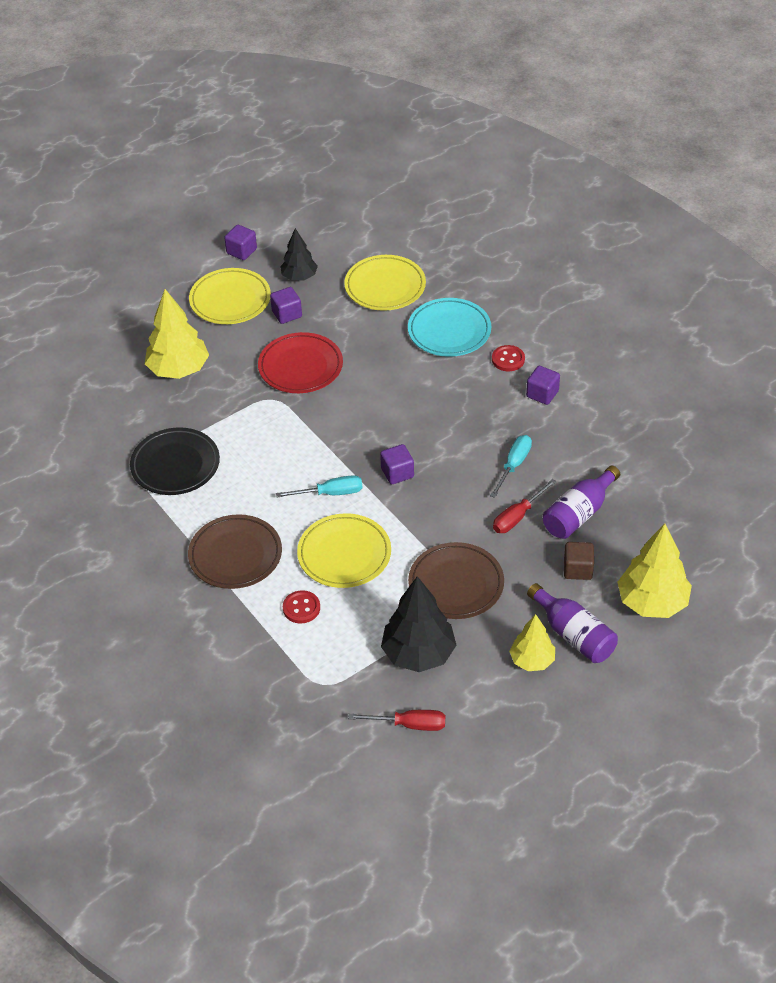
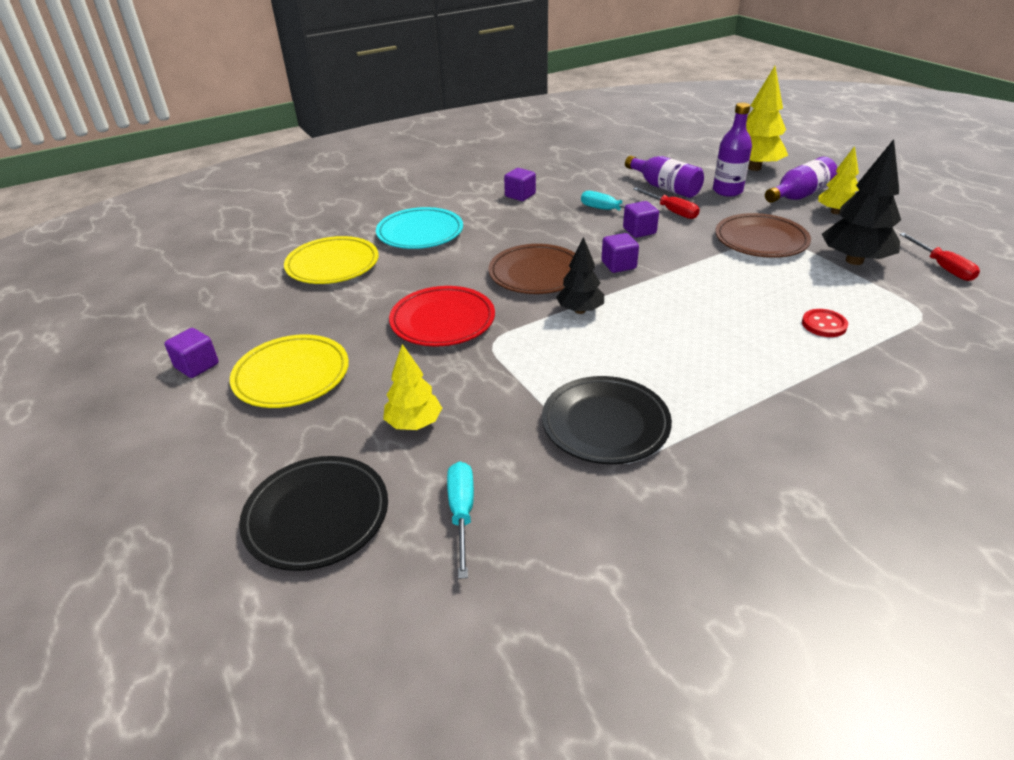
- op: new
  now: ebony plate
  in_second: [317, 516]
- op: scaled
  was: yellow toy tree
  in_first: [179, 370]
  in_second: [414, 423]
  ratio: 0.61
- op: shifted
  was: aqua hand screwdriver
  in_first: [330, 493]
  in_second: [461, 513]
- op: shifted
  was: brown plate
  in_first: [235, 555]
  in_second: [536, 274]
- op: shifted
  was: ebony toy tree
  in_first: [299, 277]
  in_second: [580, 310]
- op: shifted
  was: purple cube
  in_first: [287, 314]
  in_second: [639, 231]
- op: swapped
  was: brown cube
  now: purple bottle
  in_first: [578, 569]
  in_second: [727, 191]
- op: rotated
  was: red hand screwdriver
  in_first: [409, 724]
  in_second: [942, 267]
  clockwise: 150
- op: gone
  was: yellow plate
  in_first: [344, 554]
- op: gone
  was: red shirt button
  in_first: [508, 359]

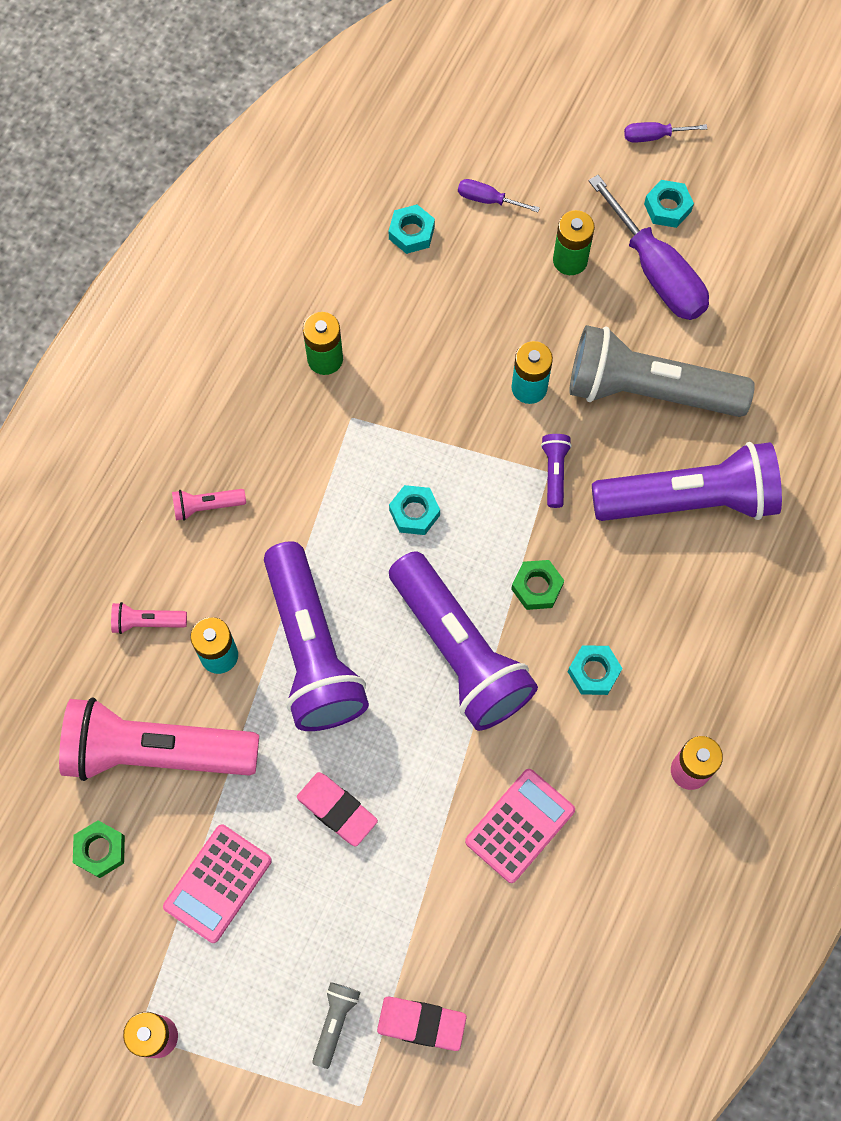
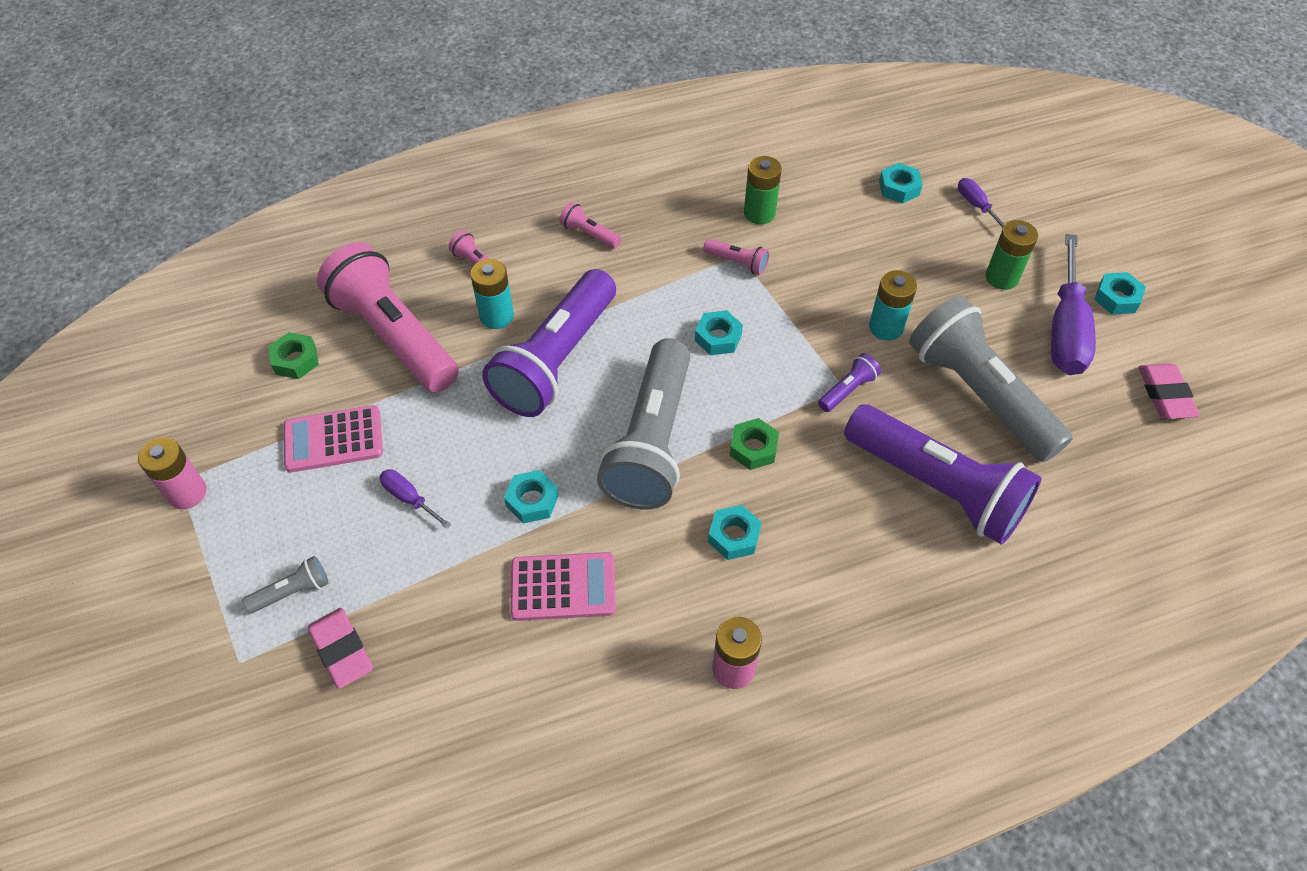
- op: shifted
  was: purple hand screwdriver
  in_first: [653, 136]
  in_second: [409, 498]
- op: new
  now: aqua hex nut
  in_second: [532, 500]
- op: repainted
  was: purple flashlight
  now: grey flashlight
  in_first: [460, 651]
  in_second: [652, 442]
- op: new
  now: rose-pink flashlight
  in_second: [737, 262]
- op: shifted
  was: rose-pink pencil eraser
  in_first: [337, 810]
  in_second: [1165, 395]

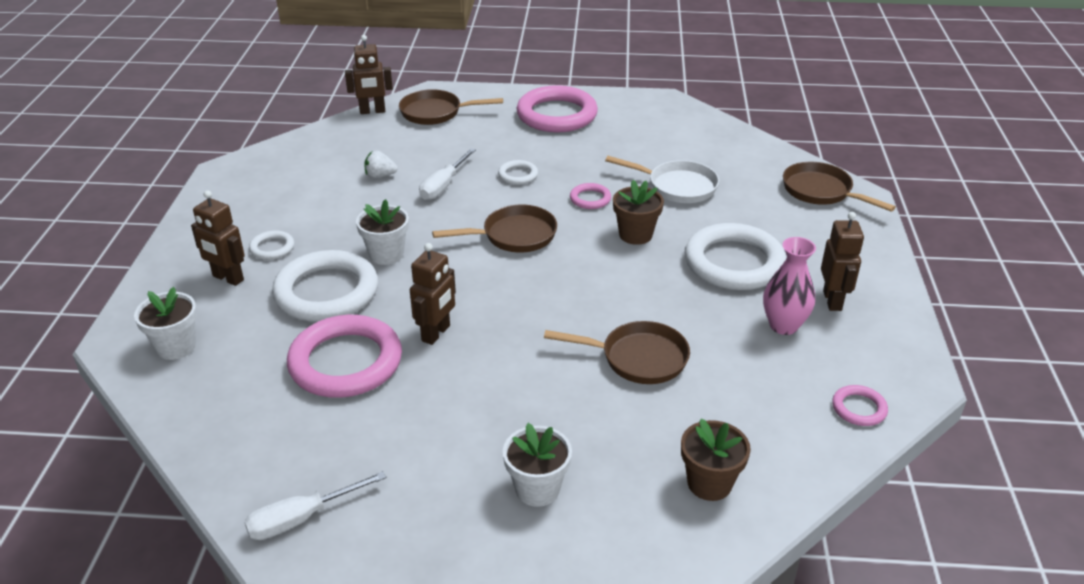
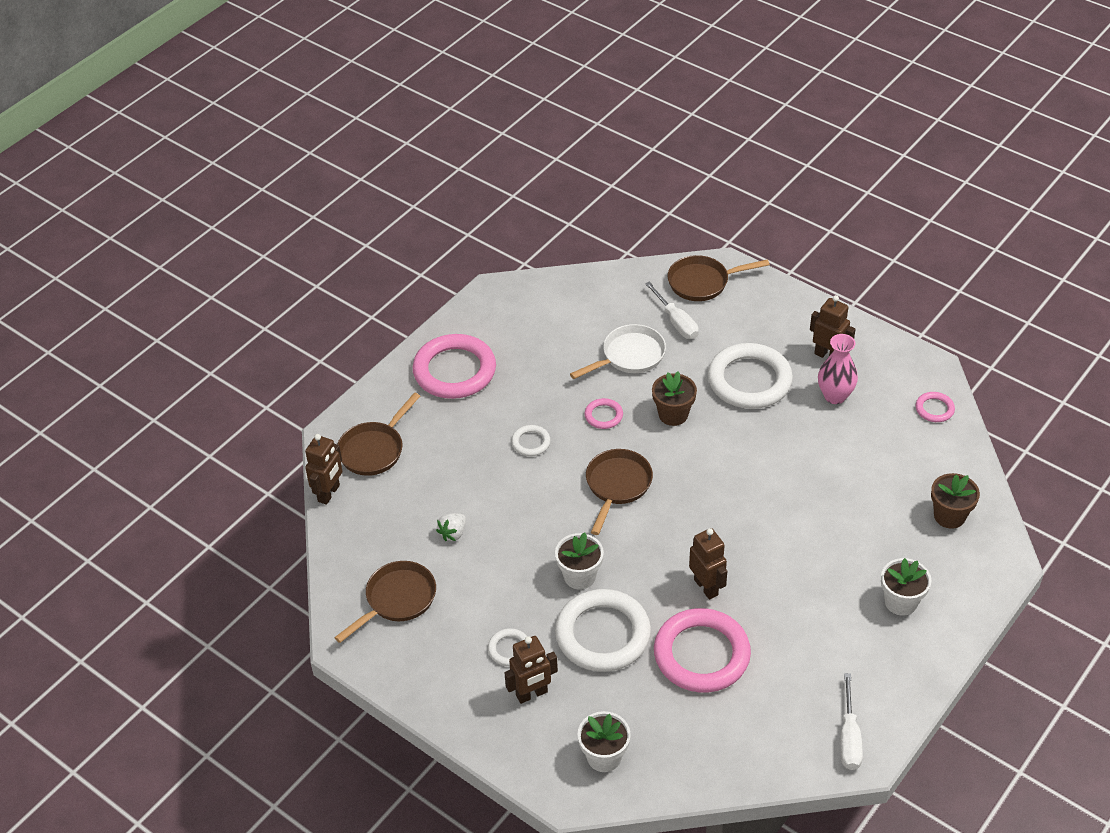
- op: shifted
  was: brown skillet
  in_first: [638, 358]
  in_second: [397, 600]
- op: shifted
  was: white hand screwdriver
  in_first: [443, 186]
  in_second: [676, 322]

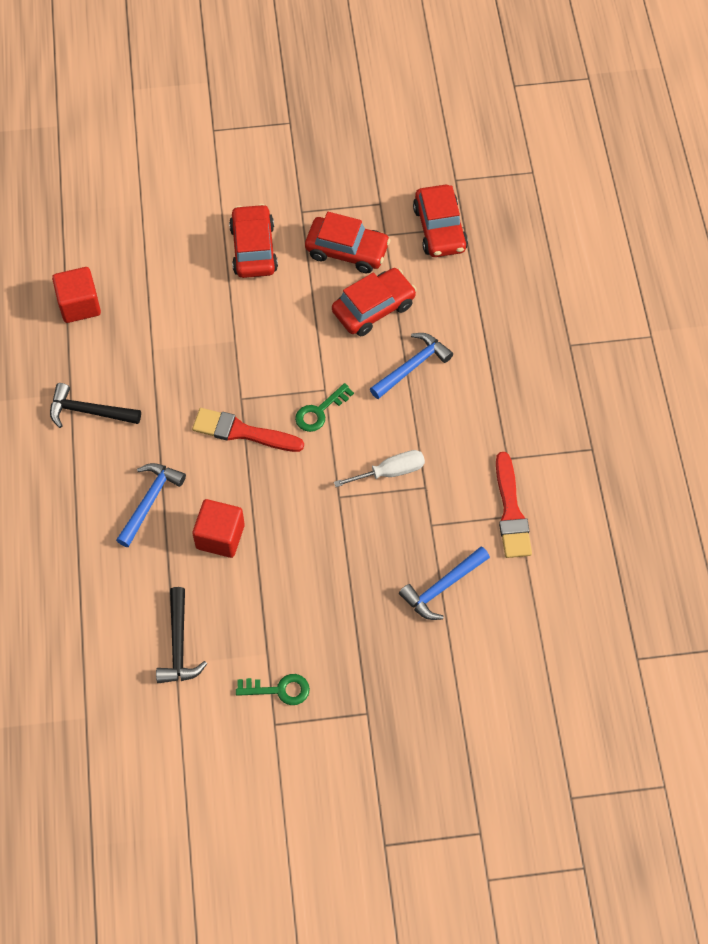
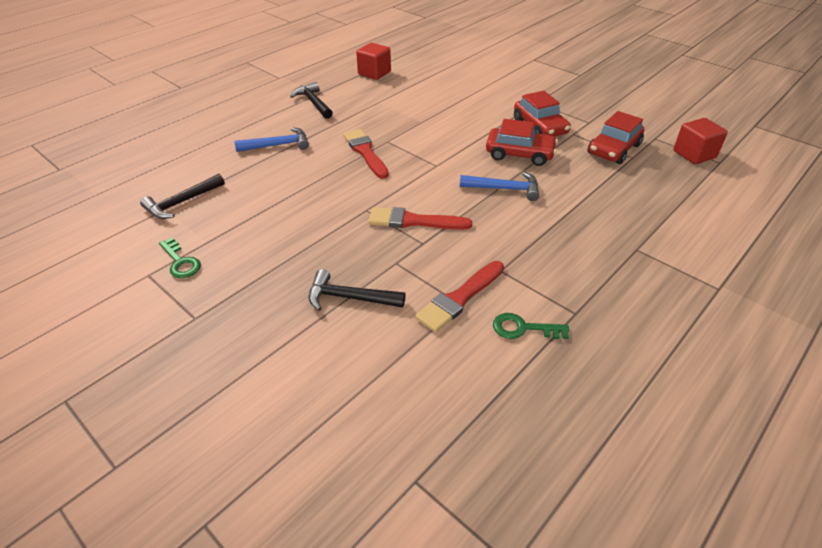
- op: repainted
  was: royal blue hammer
  now: ebony hammer
  in_first: [442, 587]
  in_second: [350, 298]
- op: swapped
  was: white hand screwdriver
  now: red paint brush
  in_first: [390, 472]
  in_second: [414, 221]
- op: shifted
  was: leaf-green key
  in_first: [319, 411]
  in_second: [523, 328]
- op: shifted
  was: red cube
  in_first: [220, 536]
  in_second: [694, 154]
- op: gone
  was: red automobile
  in_first: [254, 249]

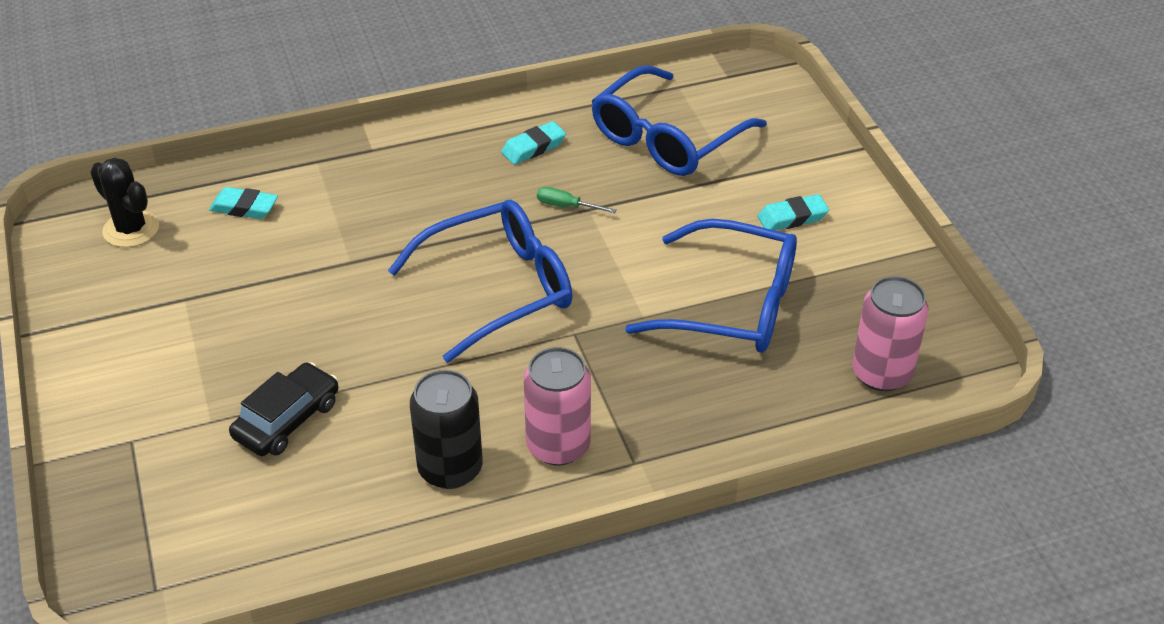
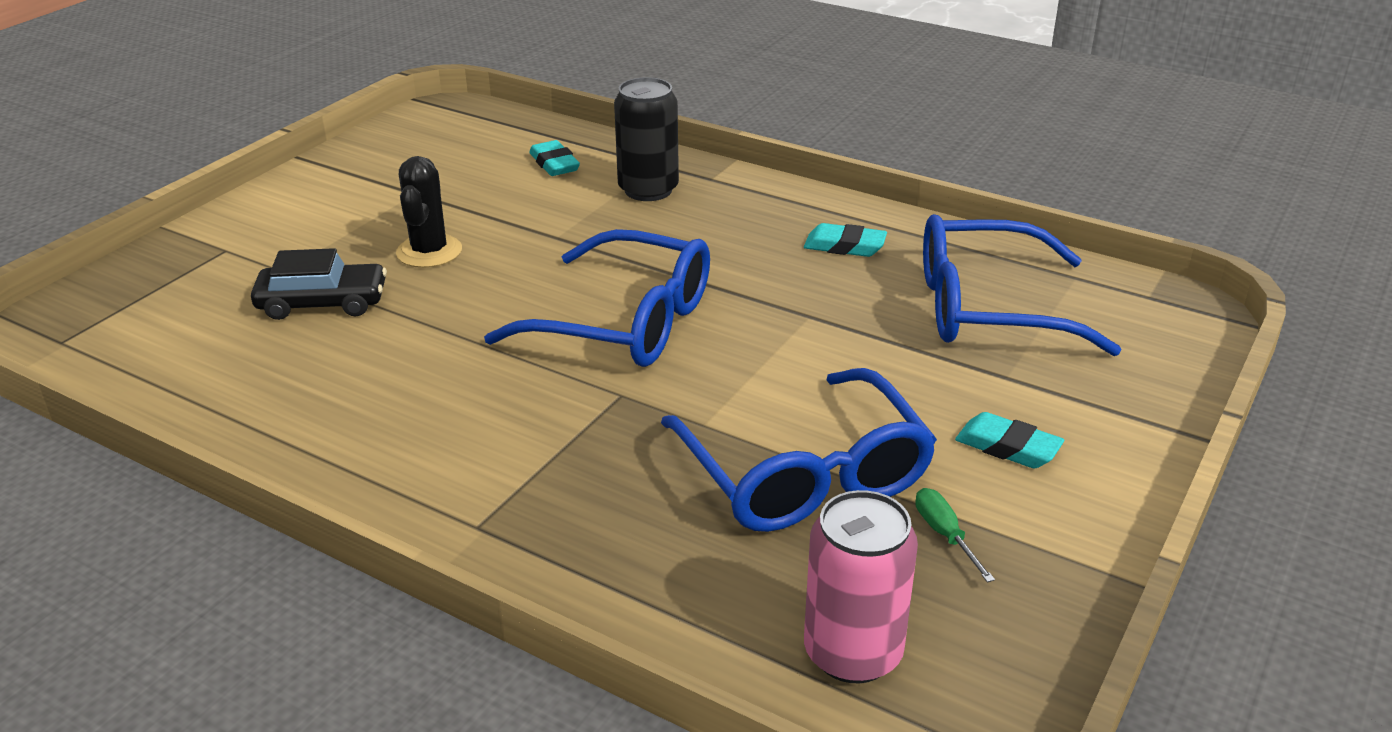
- op: shifted
  was: ebony cactus
  in_first: [131, 229]
  in_second: [429, 252]
- op: shifted
  was: ebony tin
  in_first: [450, 468]
  in_second: [648, 190]
- op: shifted
  was: leaf-green hand screwdriver
  in_first: [566, 206]
  in_second: [944, 535]
- op: gone
  was: rose-pink tin
  in_first: [558, 445]

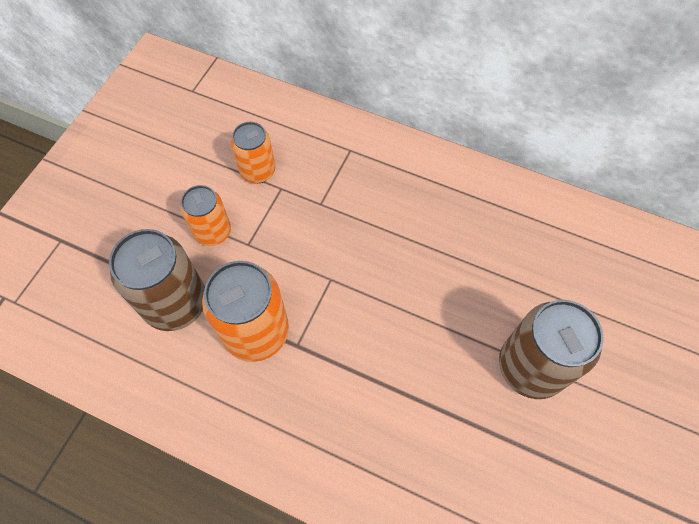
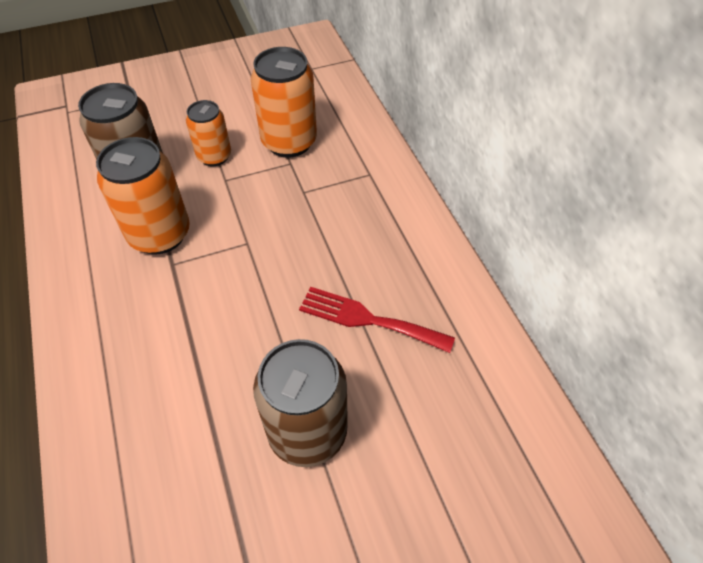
- op: scaled
  was: bright orange tin
  in_first: [258, 171]
  in_second: [289, 142]
  ratio: 1.62
- op: new
  now: red table fork
  in_second: [368, 319]

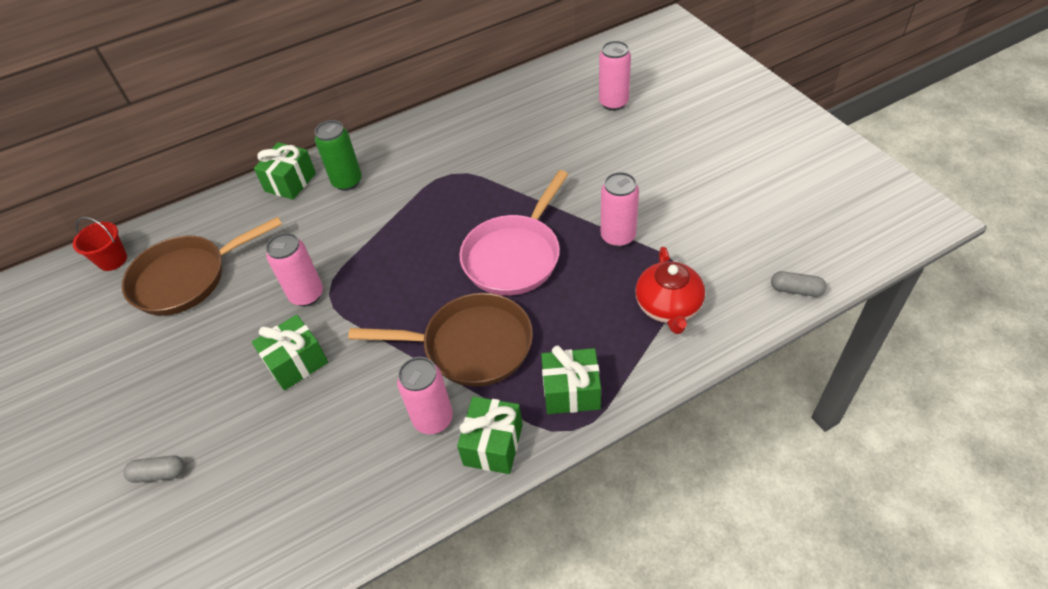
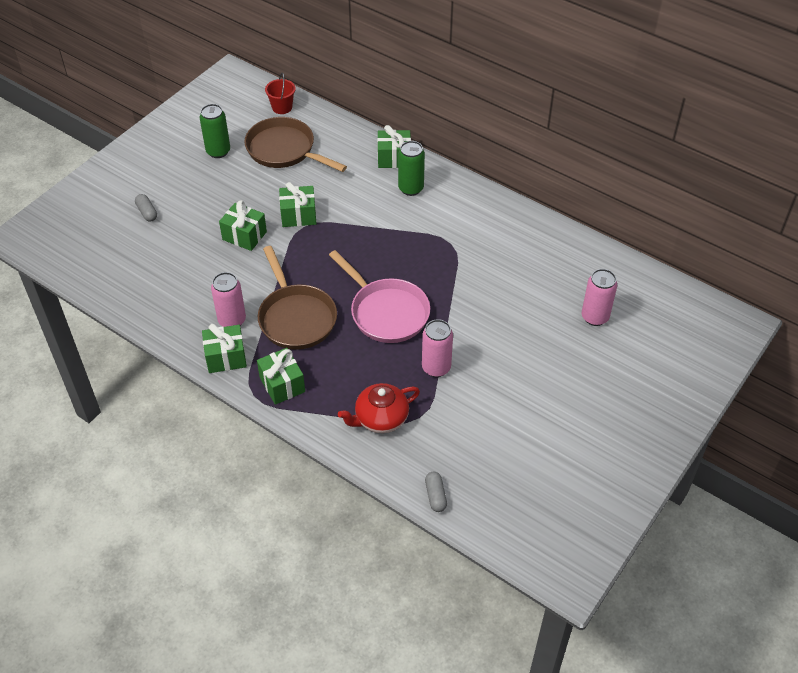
- op: new
  now: leaf-green tin
  in_second: [218, 151]
- op: swapped
  was: rose-pink tin
  now: leaf-green present
  in_first: [307, 295]
  in_second: [298, 215]
- op: rotated
  was: rose-pink skillet
  in_first: [514, 256]
  in_second: [386, 312]
  clockwise: -135

